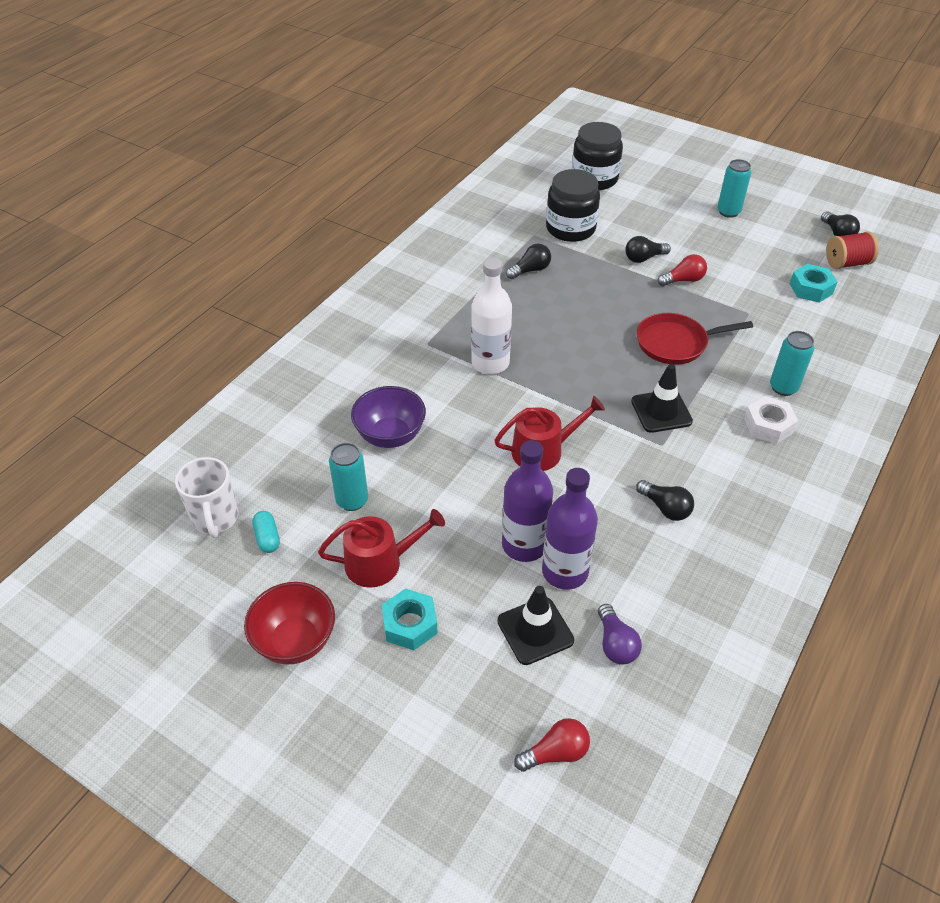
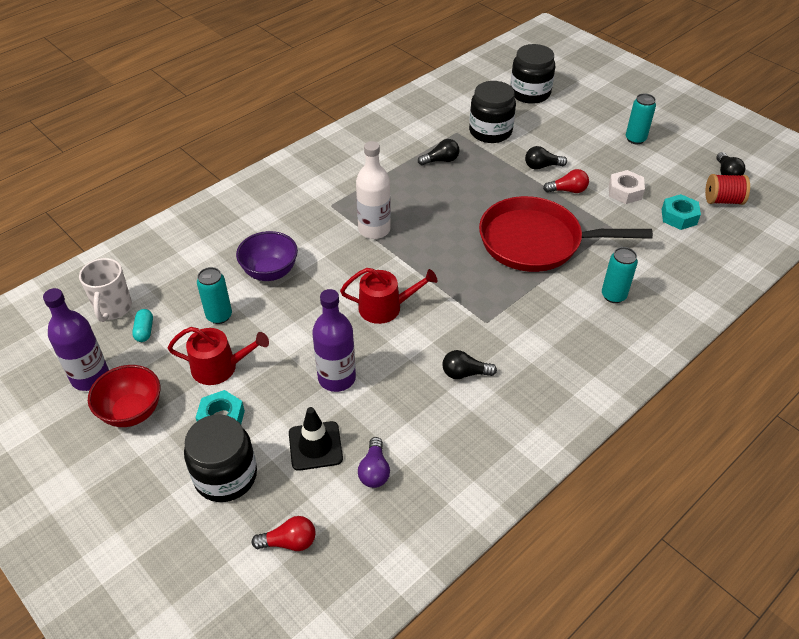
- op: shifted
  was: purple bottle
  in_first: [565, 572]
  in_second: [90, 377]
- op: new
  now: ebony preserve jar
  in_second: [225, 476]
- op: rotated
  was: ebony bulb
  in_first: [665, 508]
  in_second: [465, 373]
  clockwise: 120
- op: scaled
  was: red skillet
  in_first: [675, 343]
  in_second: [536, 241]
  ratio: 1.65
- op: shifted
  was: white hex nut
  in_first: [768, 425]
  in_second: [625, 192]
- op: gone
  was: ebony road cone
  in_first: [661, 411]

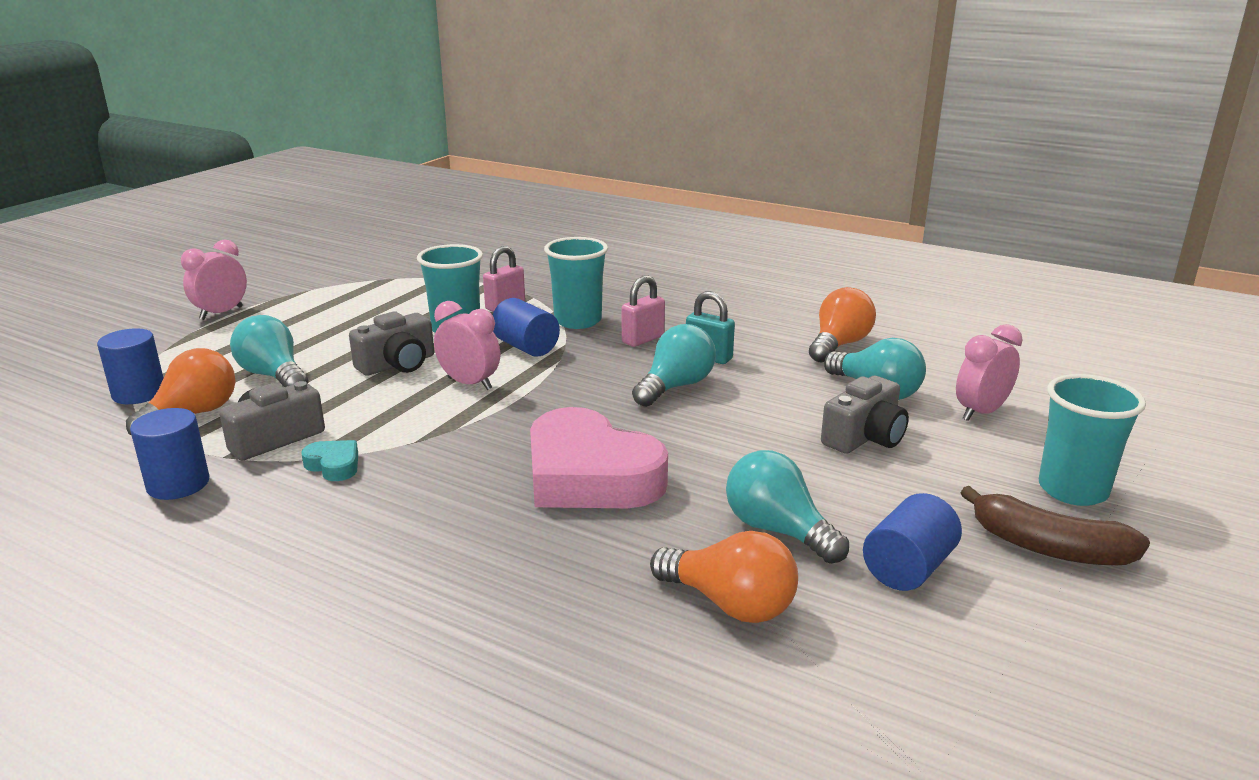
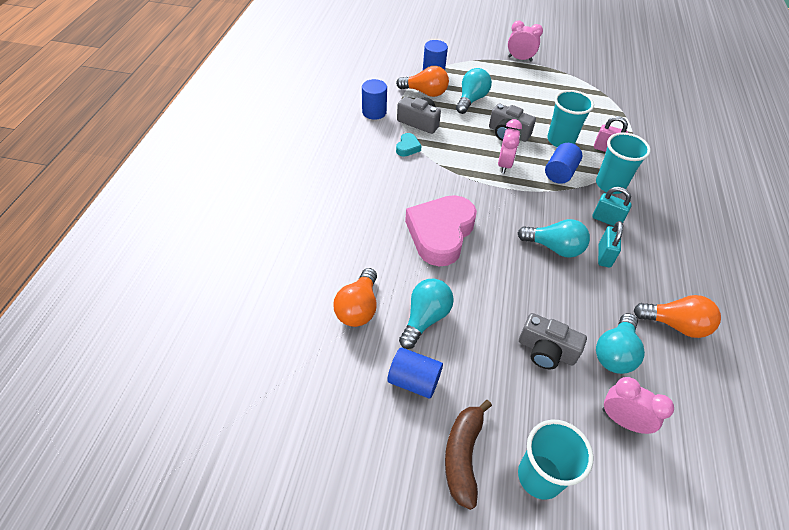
- op: repainted
  was: rose-pink padlock
  now: aqua padlock
  in_first: [643, 339]
  in_second: [606, 220]

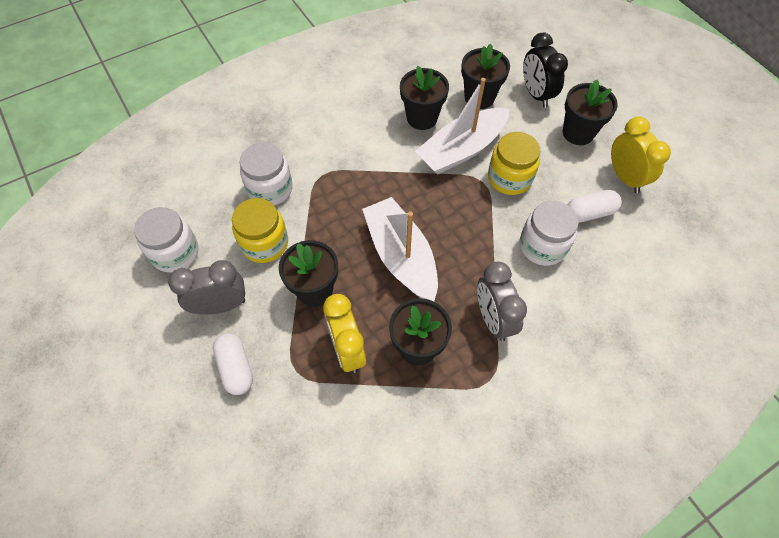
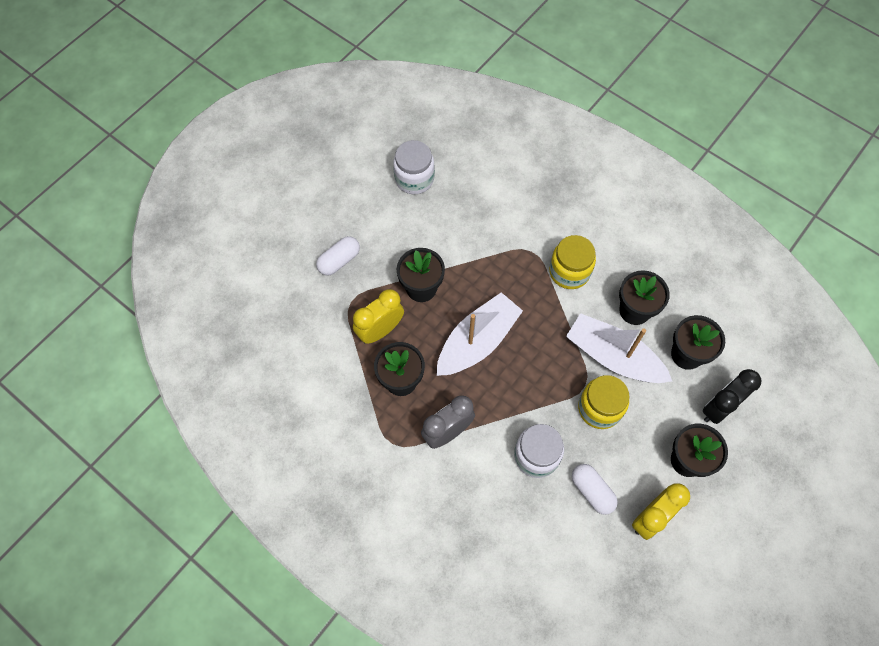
- op: shifted
  was: yellow preserve jar
  in_first: [265, 243]
  in_second: [569, 272]
- op: gone
  was: grey clock
  in_first: [220, 306]
- op: gone
  was: white preserve jar
  in_first: [270, 189]

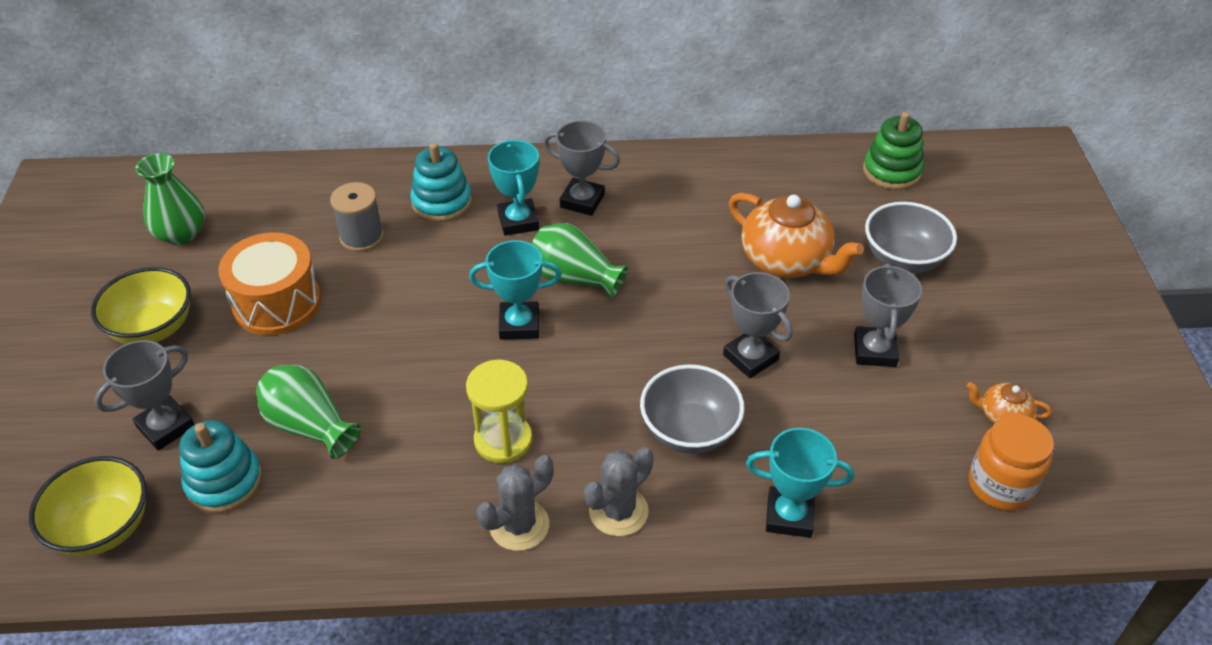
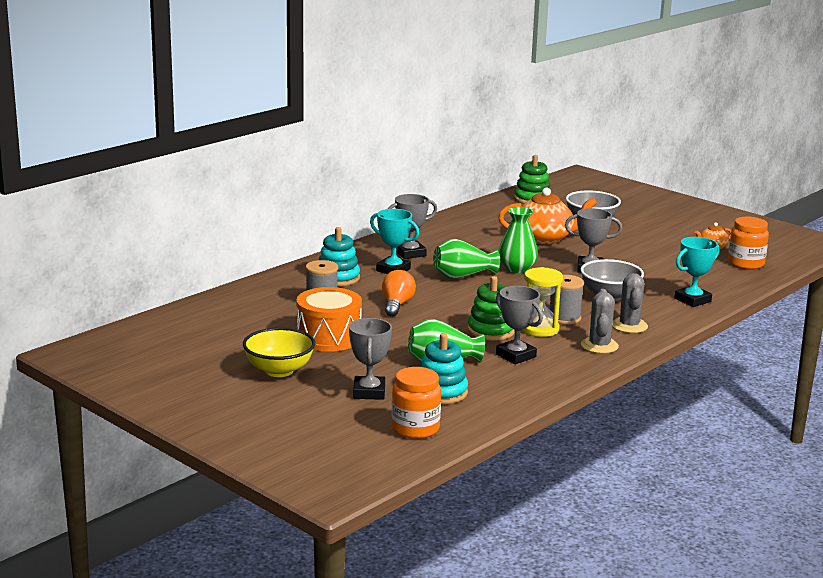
- op: new
  now: bright orange bulb
  in_second: [397, 305]
- op: swapped
  was: yellow deep dish
  now: bright orange preserve jar
  in_first: [104, 528]
  in_second: [415, 429]
- op: new
  now: leaf-green stacking rings
  in_second: [491, 331]
- op: shifted
  was: grey award cup
  in_first: [874, 351]
  in_second: [516, 356]
- op: shifted
  was: leaf-green flower vase
  in_first: [181, 234]
  in_second: [517, 269]
- op: new
  now: grey spool
  in_second: [564, 318]
- op: gone
  was: aqua award cup
  in_first: [519, 324]

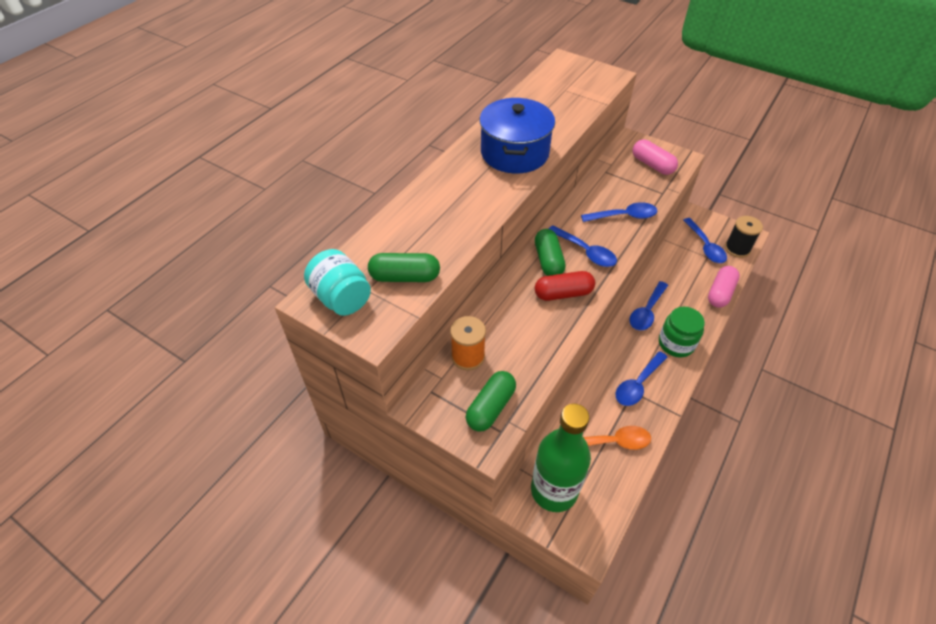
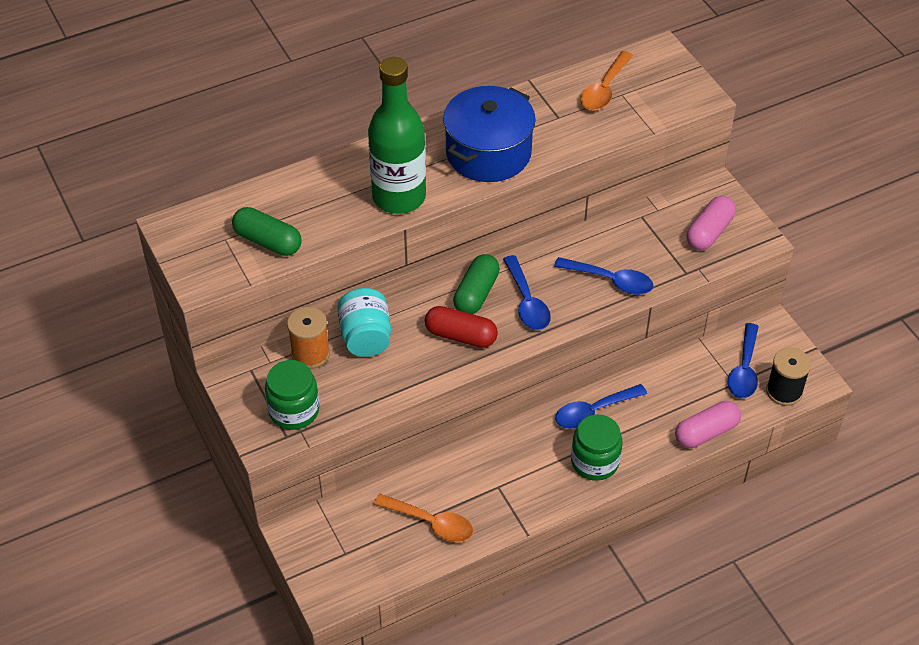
- op: swapped
  was: leaf-green pill
  now: leaf-green preserve jar
  in_first: [490, 407]
  in_second: [294, 410]
- op: shifted
  was: aqua preserve jar
  in_first: [341, 298]
  in_second: [366, 337]
- op: shifted
  was: leaf-green bottle
  in_first: [554, 490]
  in_second: [399, 197]
- op: new
  now: bright orange teaspoon
  in_second: [604, 89]
- op: rotated
  was: rose-pink pill
  in_first: [652, 165]
  in_second: [709, 232]
  clockwise: 45
- op: gone
  was: royal blue teaspoon
  in_first: [638, 384]

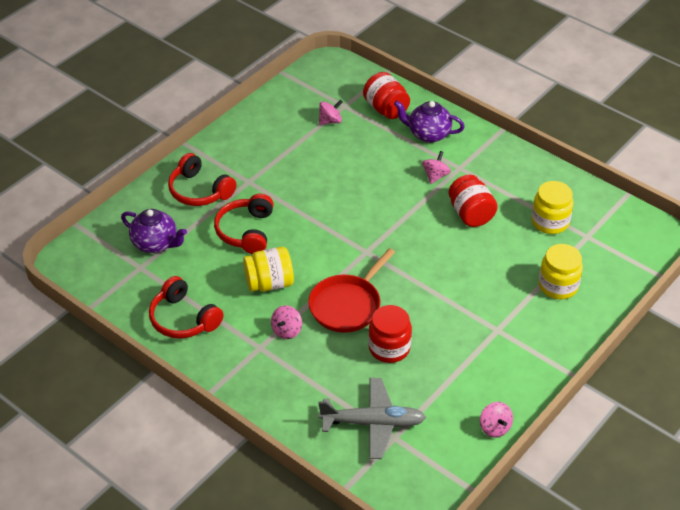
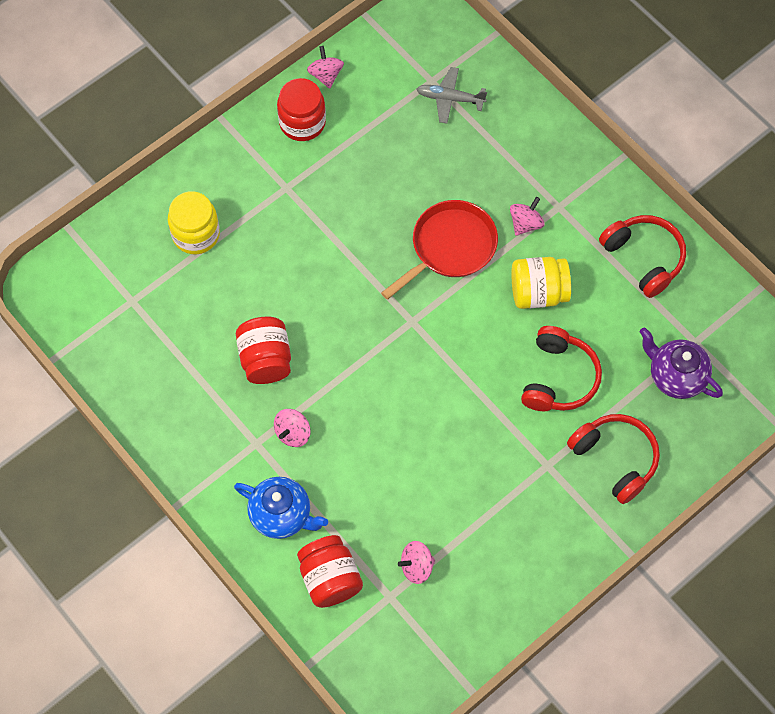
- op: repainted
  was: purple teapot
  now: royal blue teapot
  in_first: [428, 134]
  in_second: [282, 515]
- op: shifted
  was: red preserve jar
  in_first: [389, 348]
  in_second: [302, 122]
- op: scaled
  was: grey plane
  in_first: [373, 423]
  in_second: [450, 99]
  ratio: 0.63
- op: gone
  was: yellow preserve jar
  in_first: [550, 222]

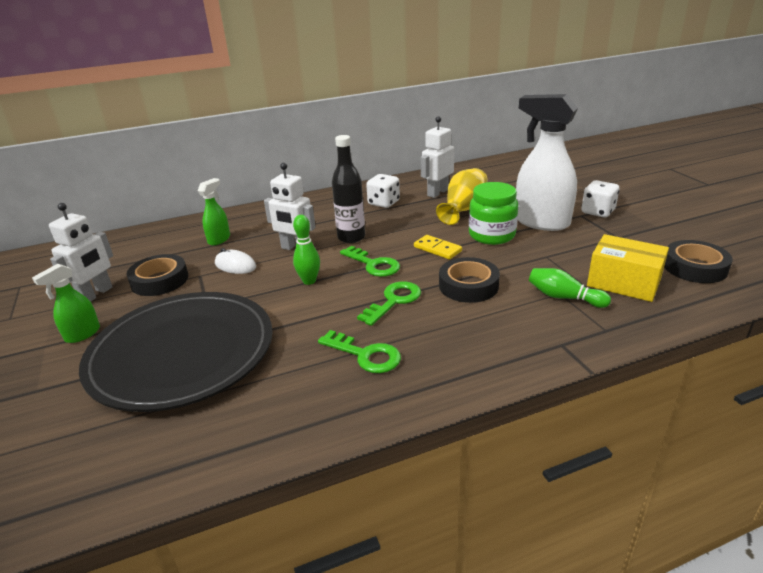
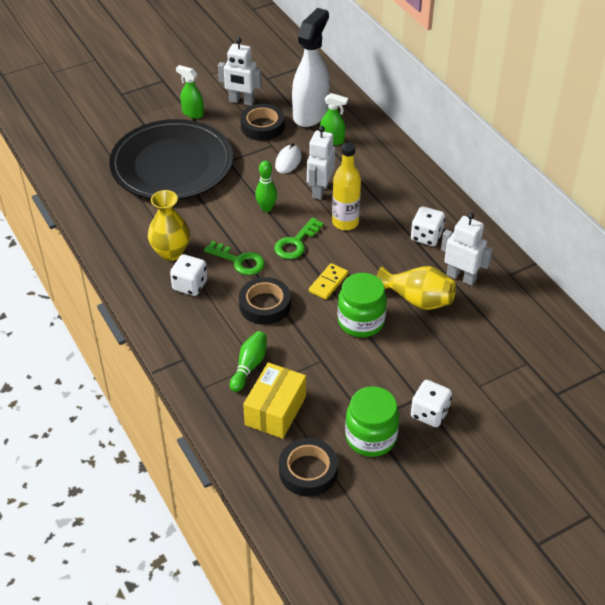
- op: swapped
  was: leaf-green key
  now: yellow flower vase
  in_first: [365, 355]
  in_second: [171, 252]
- op: new
  now: white die
  in_second: [190, 285]
- op: shifted
  was: white spray bottle
  in_first: [541, 222]
  in_second: [310, 114]
- op: repainted
  was: ebony bottle
  now: yellow bottle
  in_first: [351, 237]
  in_second: [345, 222]
- op: new
  now: leaf-green preserve jar
  in_second: [371, 437]

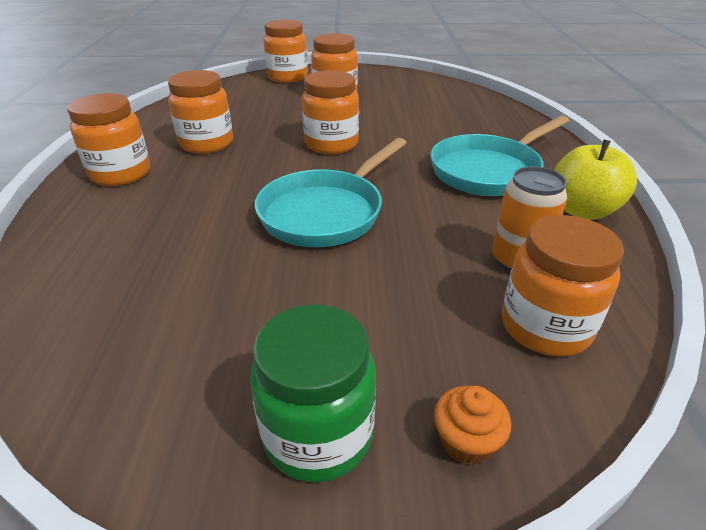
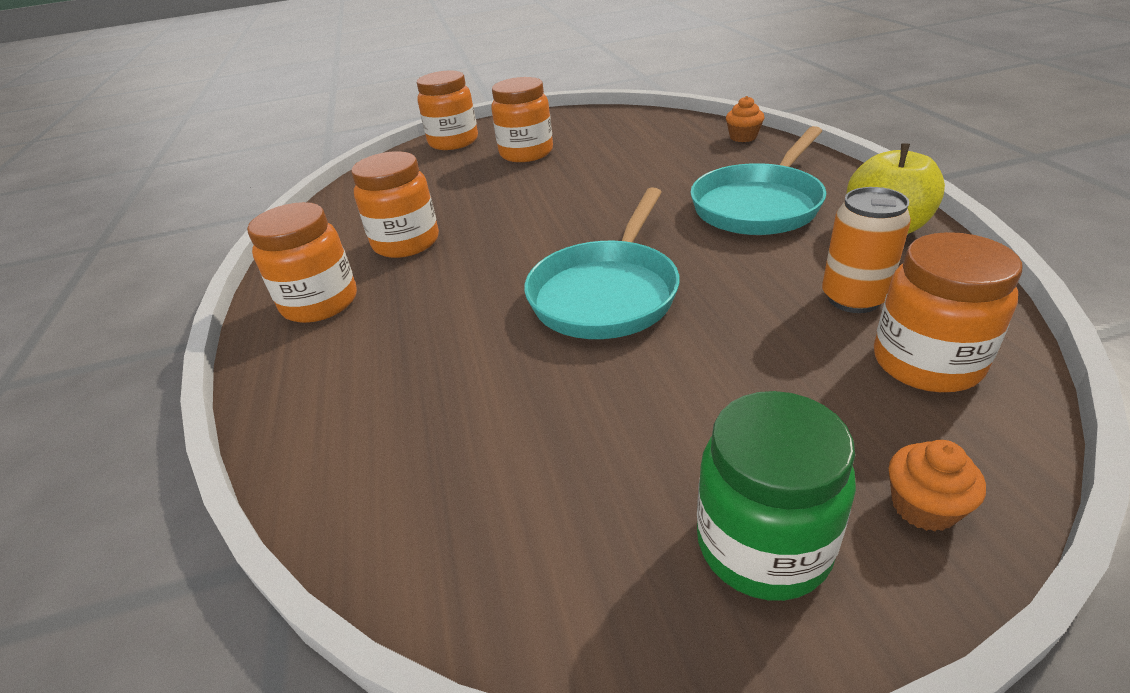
- op: new
  now: bright orange fairy cake
  in_second: [743, 137]
- op: gone
  was: bright orange preserve jar
  in_first: [331, 144]

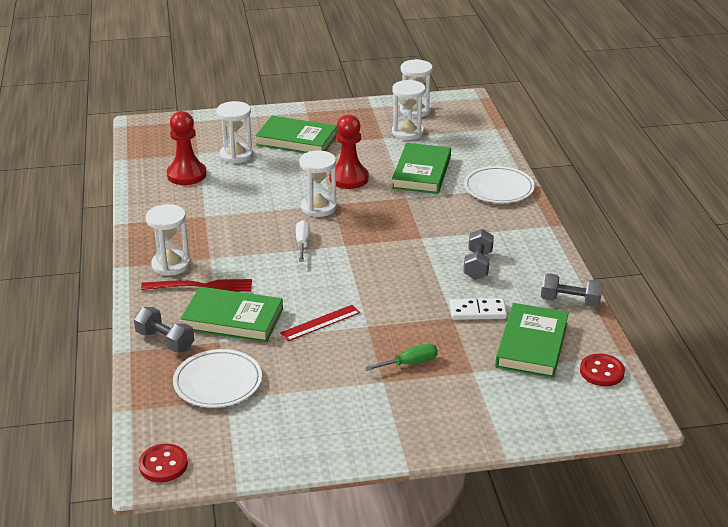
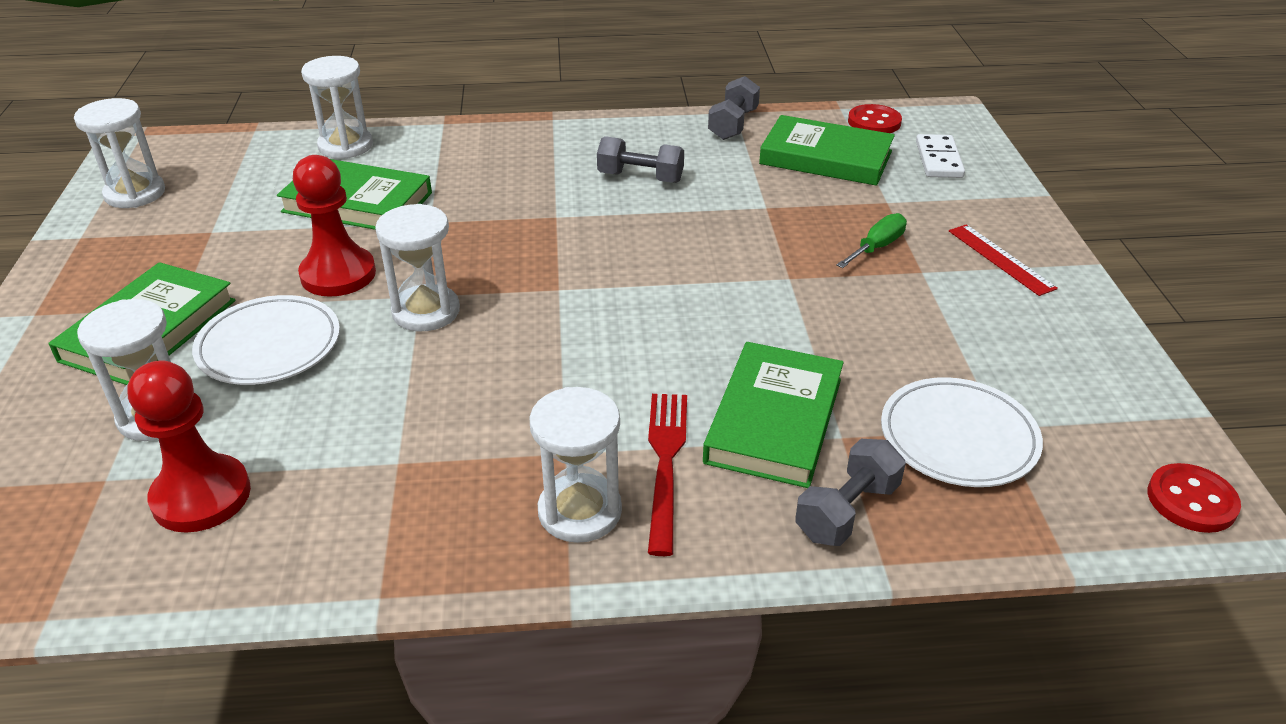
- op: shifted
  was: white plate
  in_first: [498, 188]
  in_second: [269, 346]
- op: shifted
  was: white sandglass
  in_first: [407, 132]
  in_second: [345, 146]
- op: rotated
  was: leaf-green hand screwdriver
  in_first: [410, 363]
  in_second: [877, 247]
  clockwise: 60
- op: shifted
  was: white domino tile
  in_first: [477, 311]
  in_second: [939, 160]
- op: shifted
  was: red measuring stick
  in_first: [320, 323]
  in_second: [1001, 259]
- op: gone
  was: white hand screwdriver
  in_first: [302, 243]

